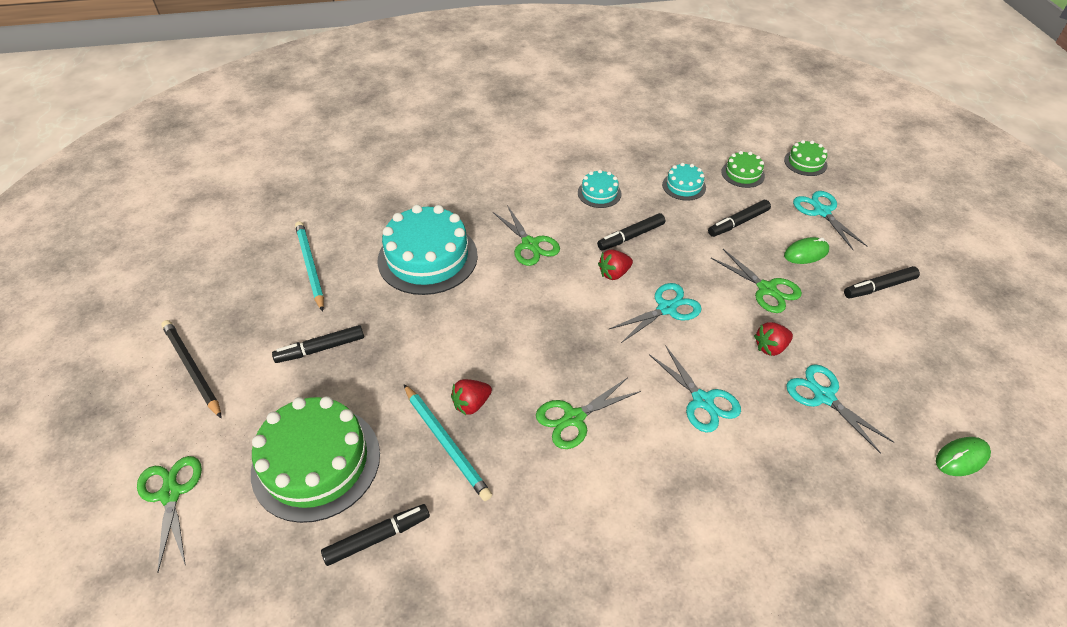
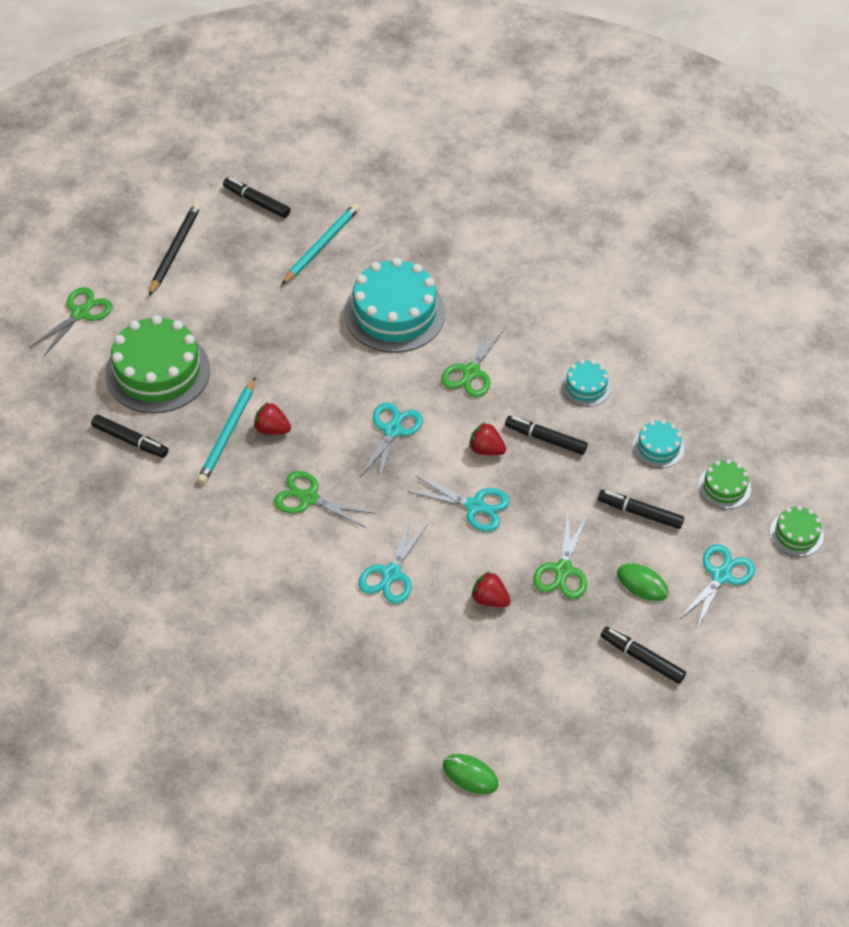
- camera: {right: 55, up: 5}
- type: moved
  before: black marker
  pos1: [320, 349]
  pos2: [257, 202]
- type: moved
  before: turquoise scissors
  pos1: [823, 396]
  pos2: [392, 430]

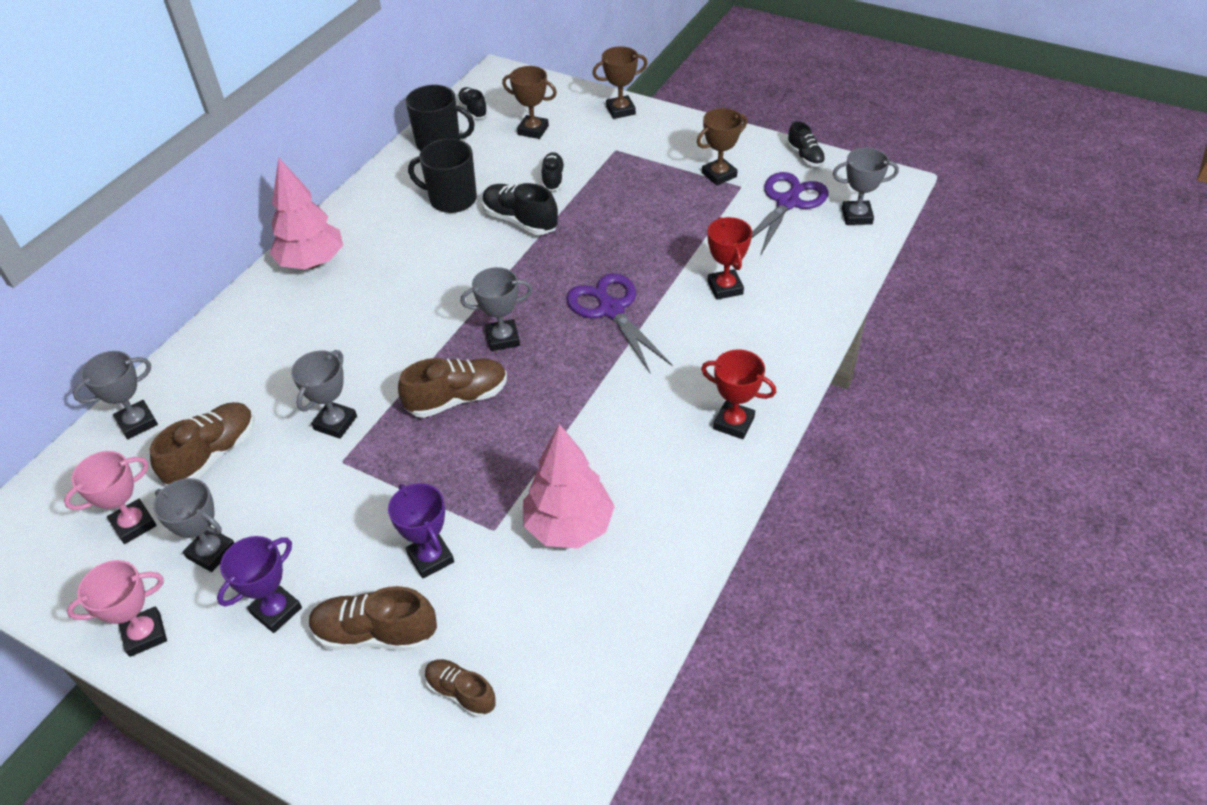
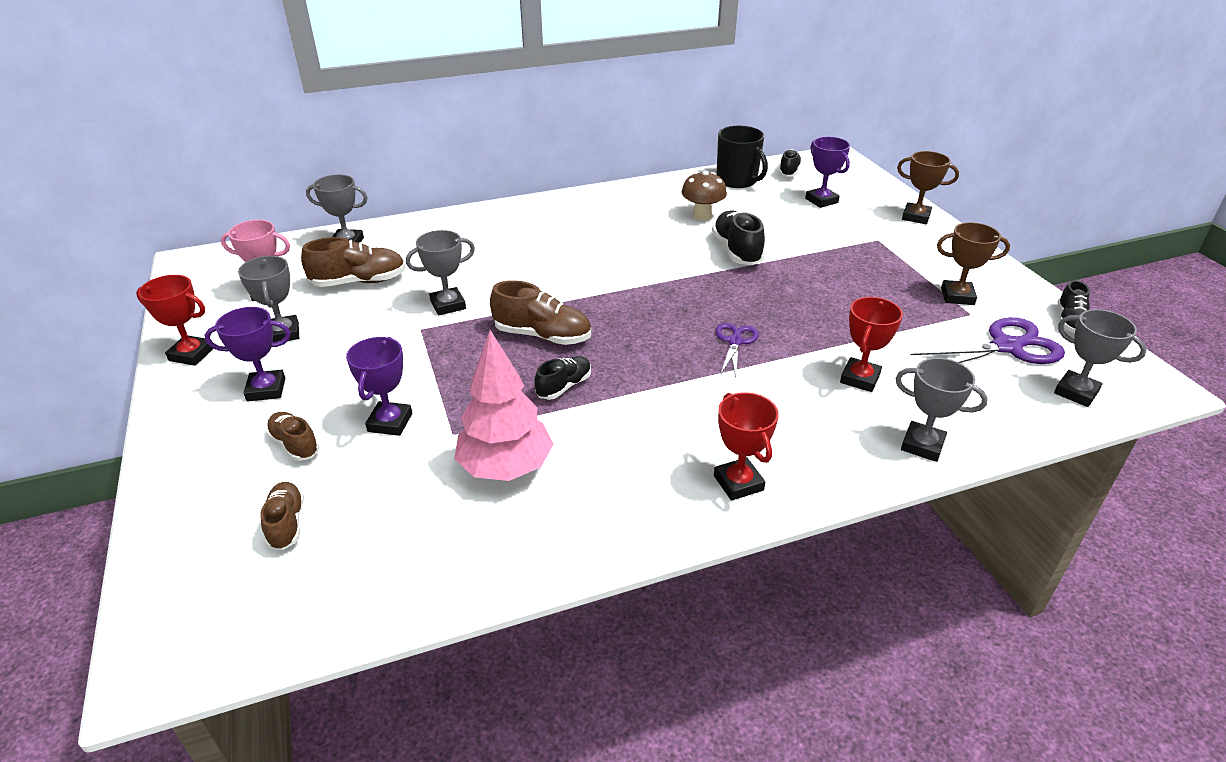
- camera: {right: 40, up: -10}
- type: recoloured
  before: pink trophy
  after: red trophy
  pos1: [145, 634]
  pos2: [191, 354]
- type: resized
  before: brown shoe
  pos1: [375, 633]
  pos2: [295, 445]
  scale: 0.63
- type: moved
  before: black shoe
  pos1: [553, 179]
  pos2: [564, 386]
- type: replaced
  before: black mug
  after: brown mushroom
  pos1: [452, 199]
  pos2: [702, 216]
- type: resized
  before: purple scissors
  pos1: [610, 309]
  pos2: [735, 341]
  scale: 0.58
- type: recoloured
  before: brown trophy
  after: purple trophy
  pos1: [533, 130]
  pos2: [821, 201]
- type: moved
  before: grey trophy
  pos1: [503, 338]
  pos2: [922, 445]
- type: removed
  before: pink tree
  pos1: [312, 262]

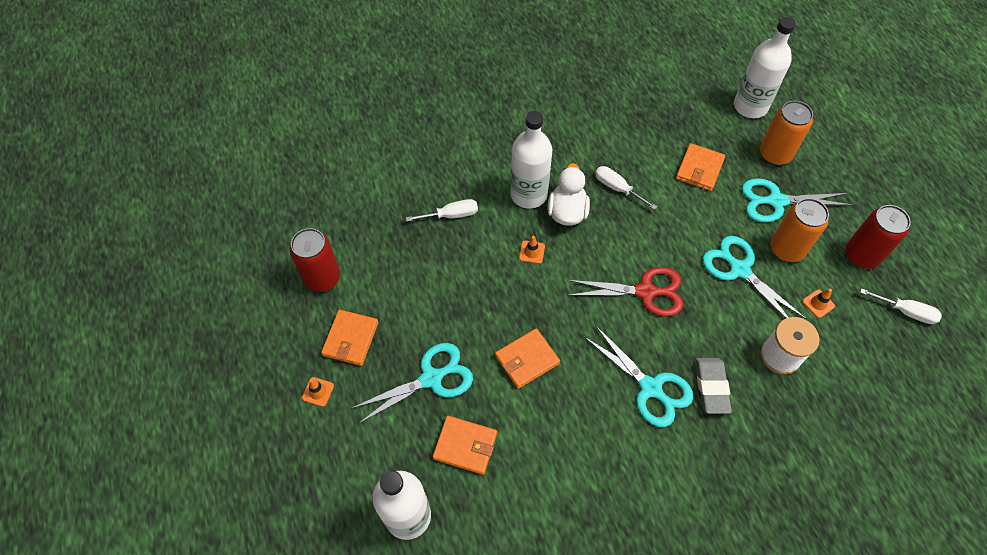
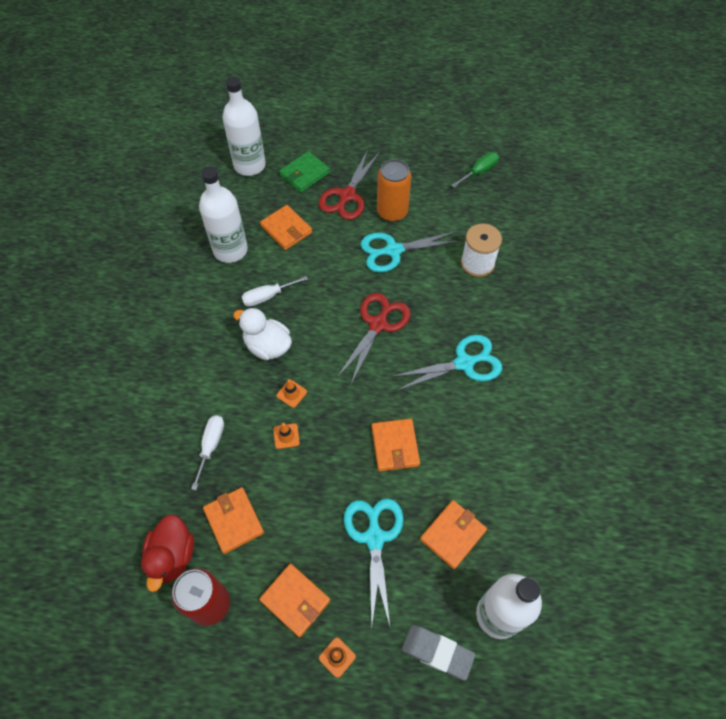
- camera: {right: -65, up: 0}
- type: added
  after: red duck
  pos2: [172, 556]
- type: moved
  before: white bottle
  pos1: [528, 194]
  pos2: [230, 250]
- type: added
  after: orange wallet
  pos2: [234, 521]
- type: moved
  before: orange traffic cone
  pos1: [818, 303]
  pos2: [286, 436]
- type: replaced
  before: orange can
  after: green wallet
  pos1: [775, 154]
  pos2: [305, 174]
- type: recoloured
  before: turquoise scissors
  after: red scissors
  pos1: [776, 201]
  pos2: [347, 196]
- type: moved
  before: grey eraser
  pos1: [711, 387]
  pos2: [437, 652]
- type: recoloured
  before: white screwdriver
  after: green screwdriver
  pos1: [905, 311]
  pos2: [479, 171]
- type: removed
  before: red can
  pos1: [861, 255]

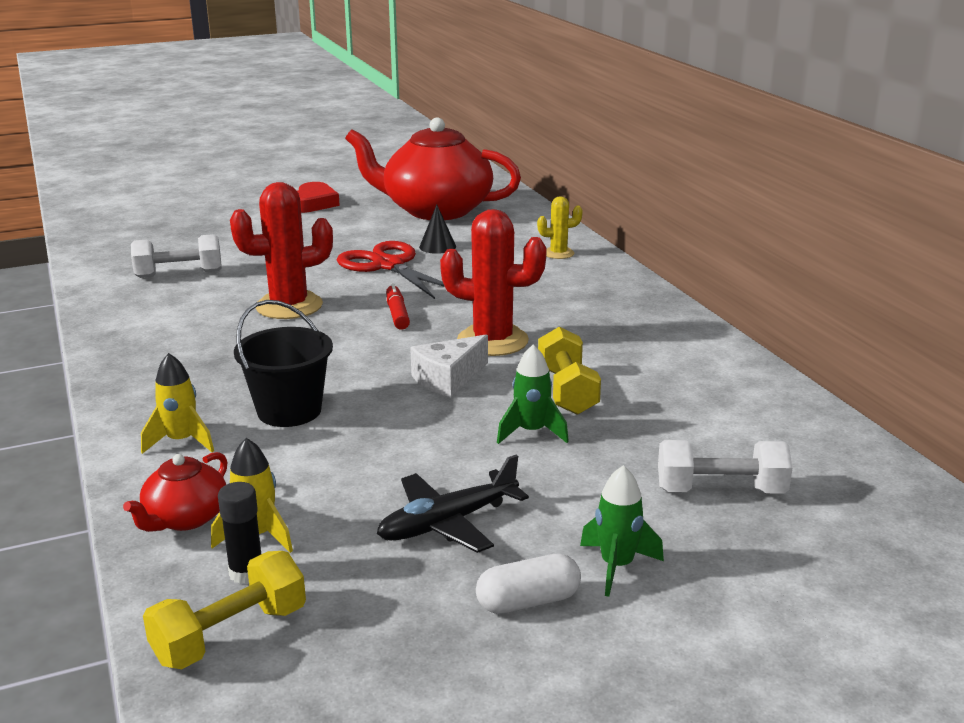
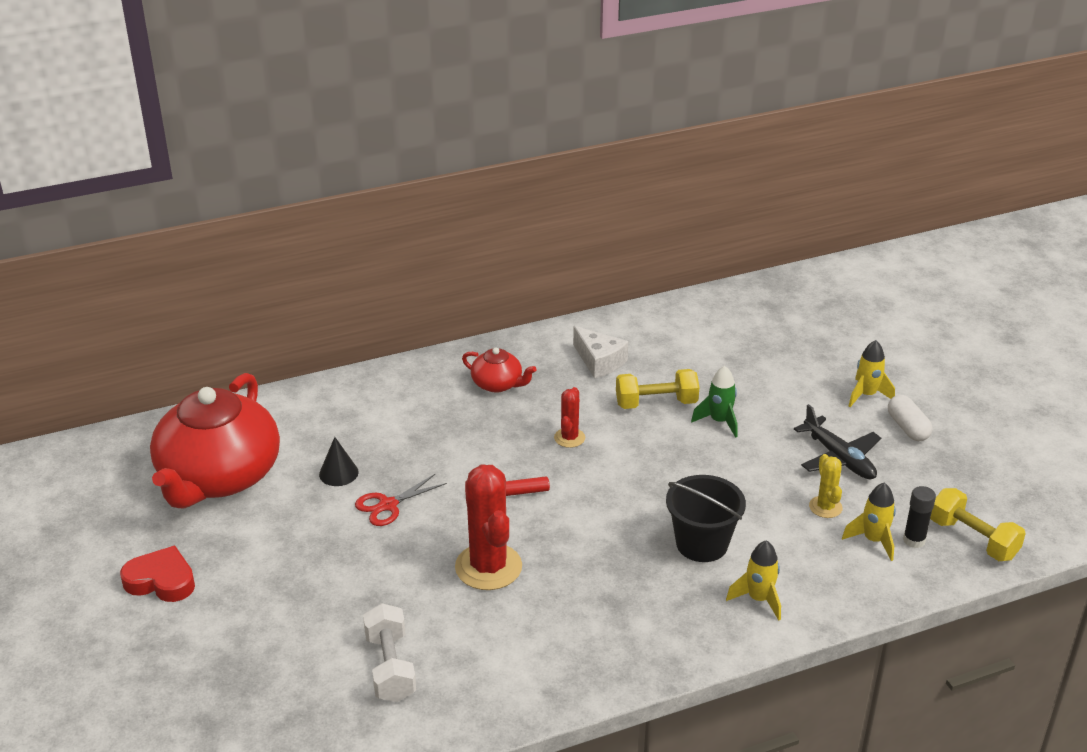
- camera: {right: -90, up: 10}
- type: resized
  before: red scissors
  pos1: [388, 266]
  pos2: [388, 505]
  scale: 0.58
- type: moved
  before: red teapot
  pos1: [185, 518]
  pos2: [498, 384]
- type: resized
  before: red cactus
  pos1: [492, 341]
  pos2: [569, 438]
  scale: 0.52
- type: moved
  before: white cheese
  pos1: [448, 379]
  pos2: [599, 361]
- type: moved
  before: yellow cactus
  pos1: [558, 253]
  pos2: [825, 507]
- type: recoloured
  before: green rocket
  after: yellow rocket
  pos1: [617, 566]
  pos2: [866, 395]
- type: removed
  before: white dumbbell
  pos1: [720, 490]

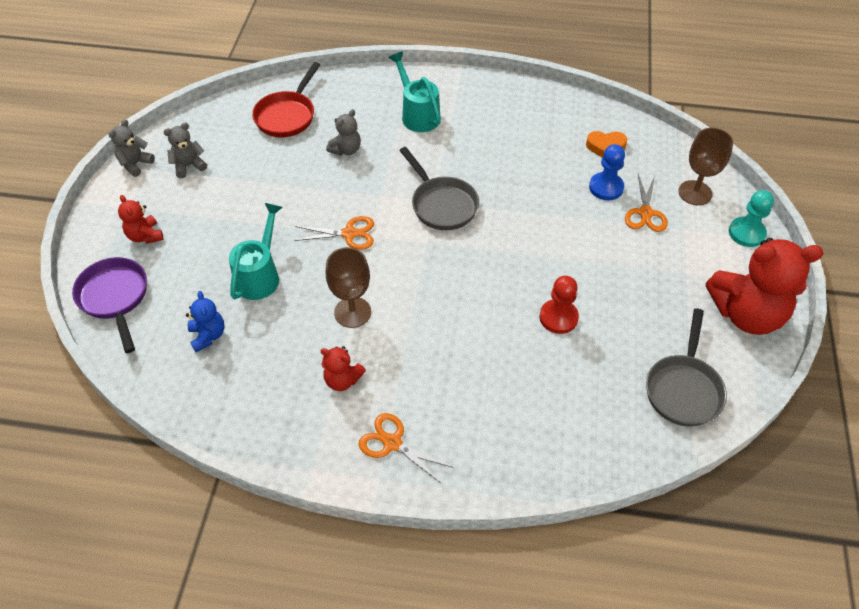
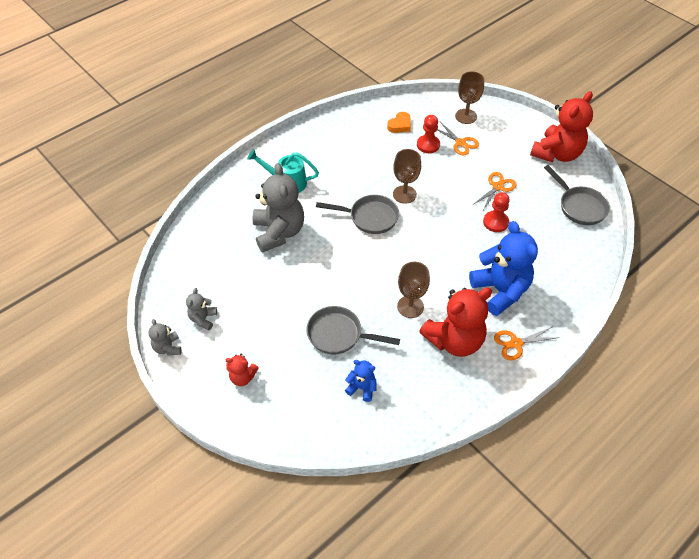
- camera: {right: -50, up: 0}
- type: resized
  before: grey teddy bear
  pos1: [346, 150]
  pos2: [279, 232]
  scale: 2.12
- type: replaced
  before: turquoise watering can
  after: grey pan
  pos1: [260, 275]
  pos2: [339, 335]
- type: added
  after: brown goblet
  pos2: [404, 194]
- type: recoloured
  before: blue pawn
  after: red pawn
  pos1: [606, 187]
  pos2: [428, 145]
- type: resized
  before: red teddy bear
  pos1: [342, 380]
  pos2: [454, 340]
  scale: 2.12
- type: added
  after: blue teddy bear
  pos2: [500, 290]
- type: moved
  before: orange scissors
  pos1: [349, 234]
  pos2: [497, 187]
- type: removed
  before: purple pan
  pos1: [115, 298]
- type: removed
  before: red pan
  pos1: [287, 116]
- type: removed
  before: turquoise pawn
  pos1: [746, 233]

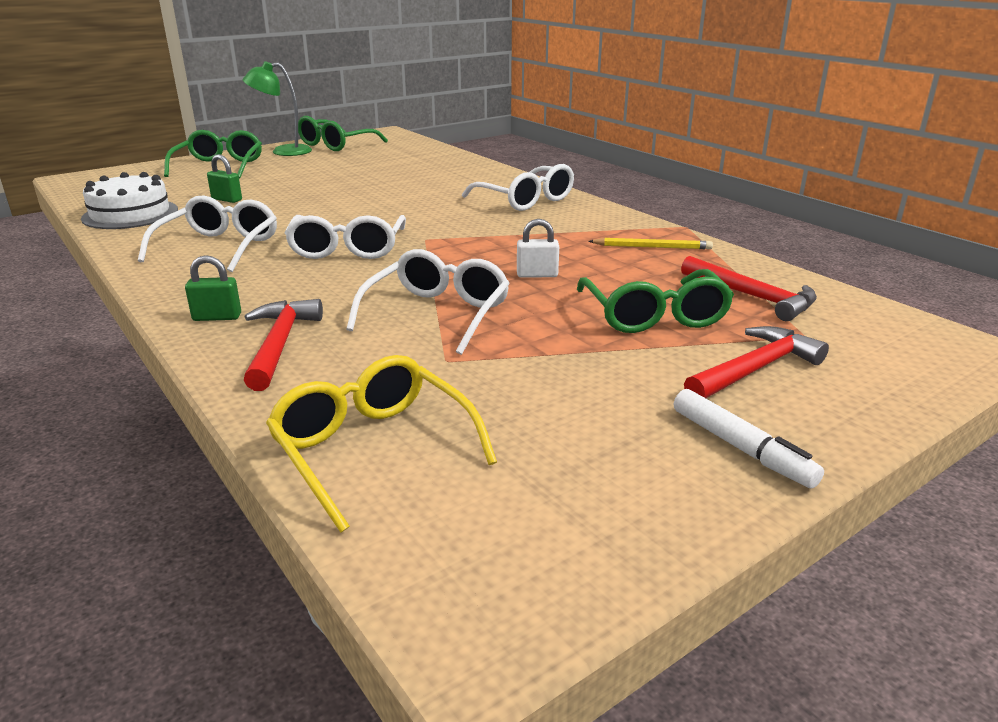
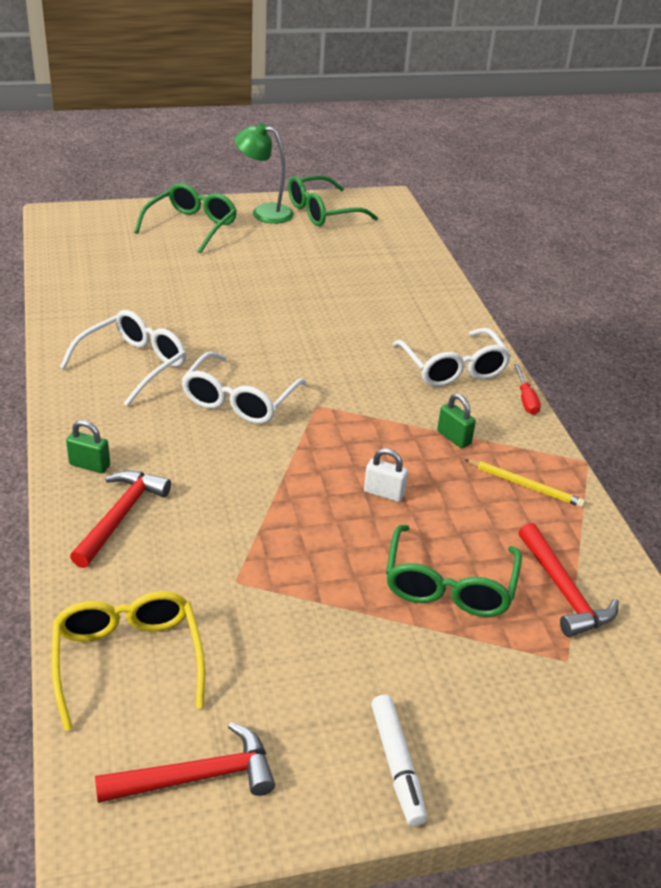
- camera: {right: 20, up: 10}
- type: moved
  before: red hammer
  pos1: [755, 369]
  pos2: [197, 777]
- type: moved
  before: green padlock
  pos1: [227, 199]
  pos2: [454, 438]
- type: added
  after: red screwdriver
  pos2: [526, 399]
- type: removed
  before: white cake
  pos1: [130, 214]
- type: removed
  before: white glasses
  pos1: [437, 314]

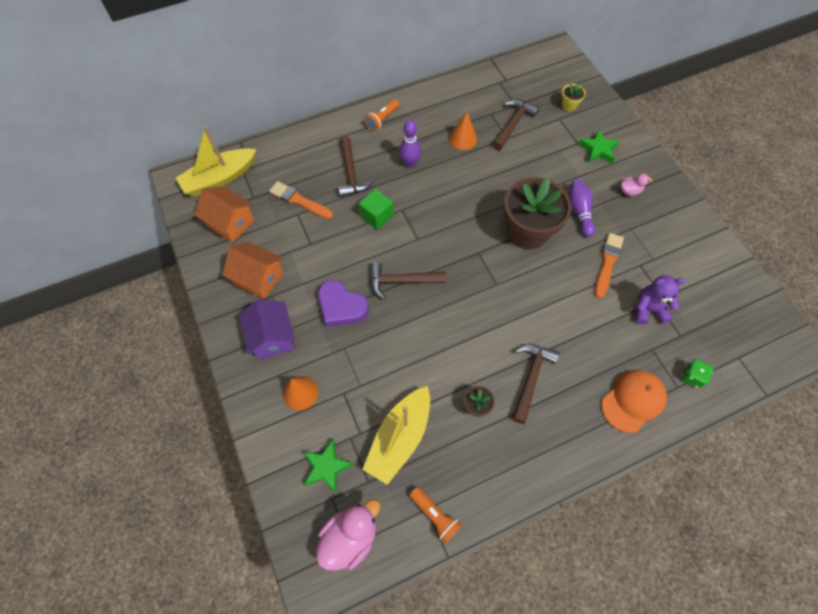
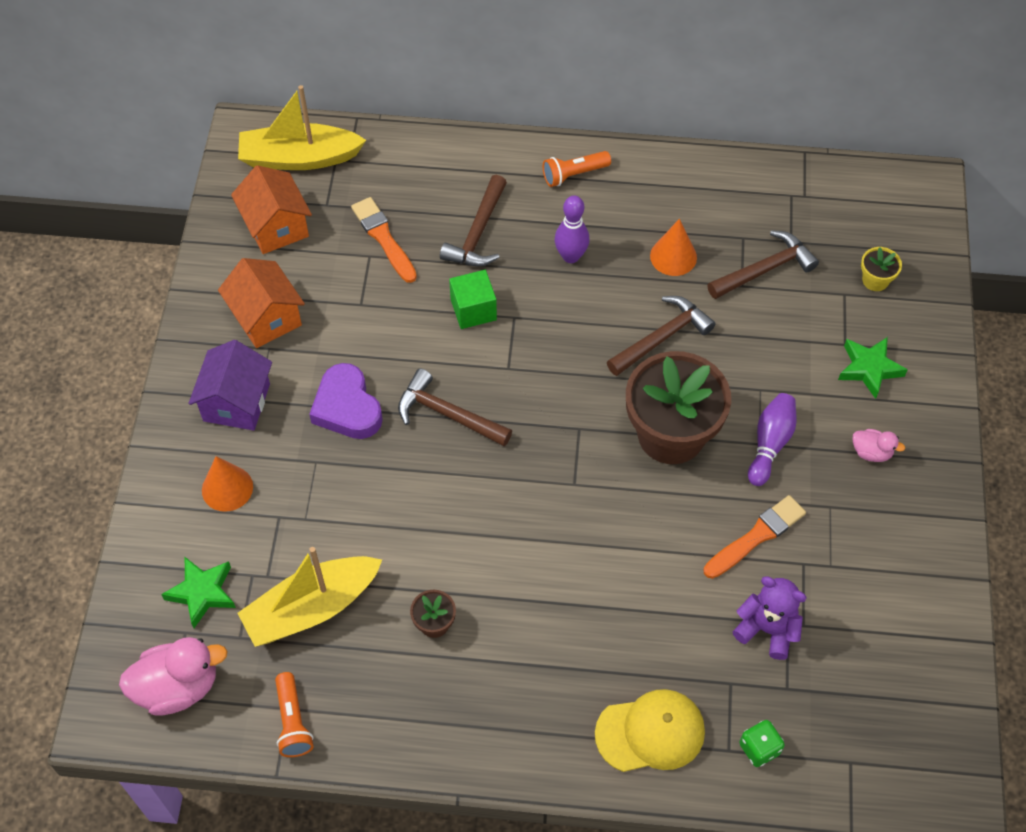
- camera: {right: 30, up: -5}
- type: recoloured
  before: orange cap
  after: yellow cap
  pos1: [633, 400]
  pos2: [650, 732]
- type: moved
  before: brown hammer
  pos1: [530, 378]
  pos2: [662, 338]

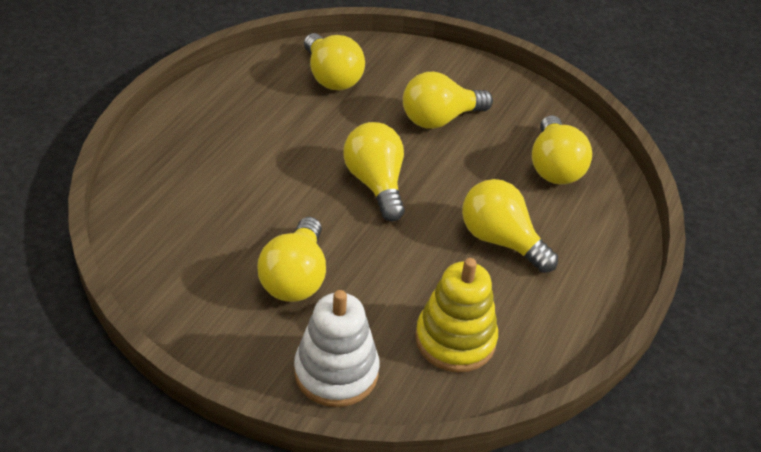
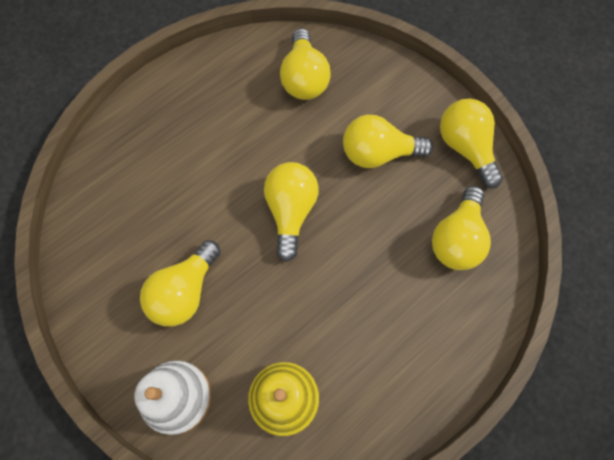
- camera: {right: 25, up: 25}
- type: moved
  before: yellow light bulb
  pos1: [501, 240]
  pos2: [466, 147]

